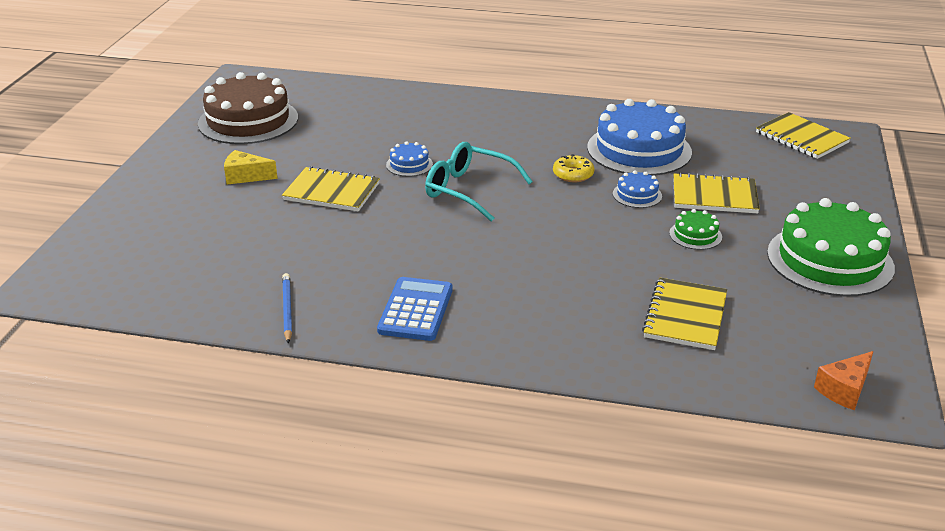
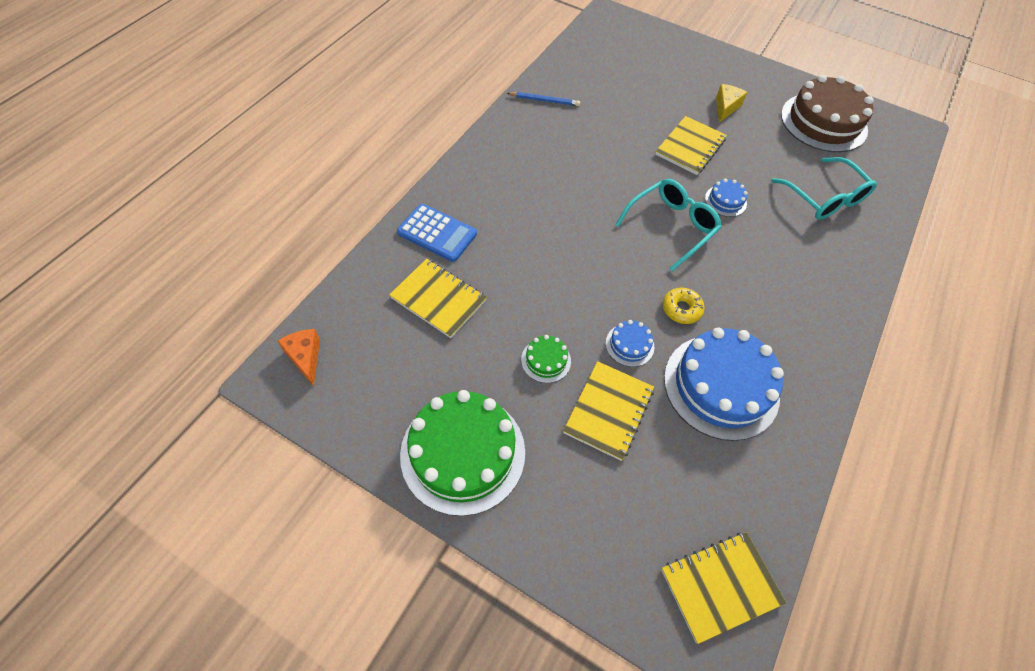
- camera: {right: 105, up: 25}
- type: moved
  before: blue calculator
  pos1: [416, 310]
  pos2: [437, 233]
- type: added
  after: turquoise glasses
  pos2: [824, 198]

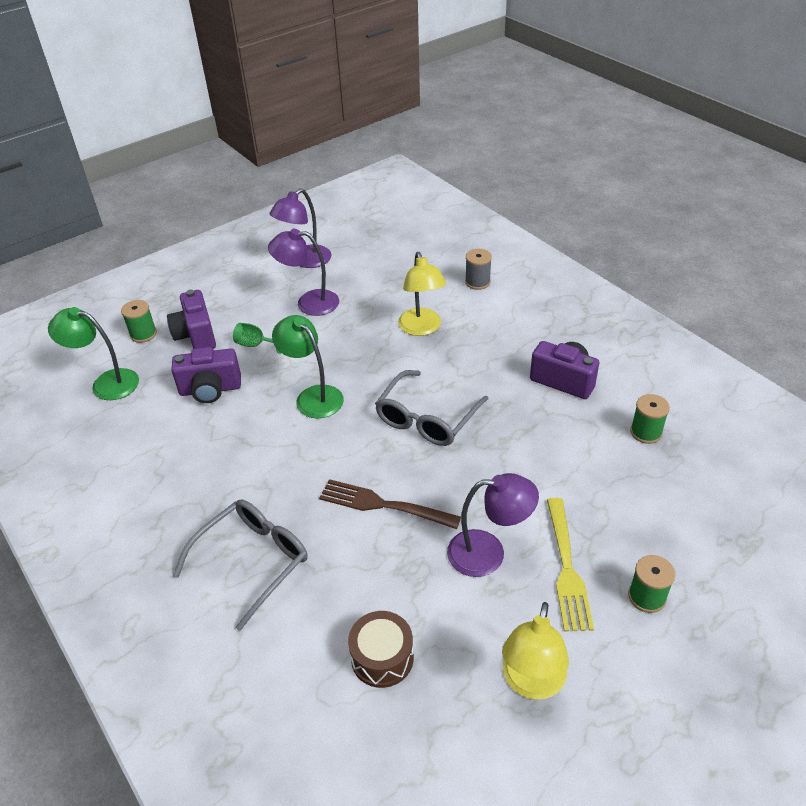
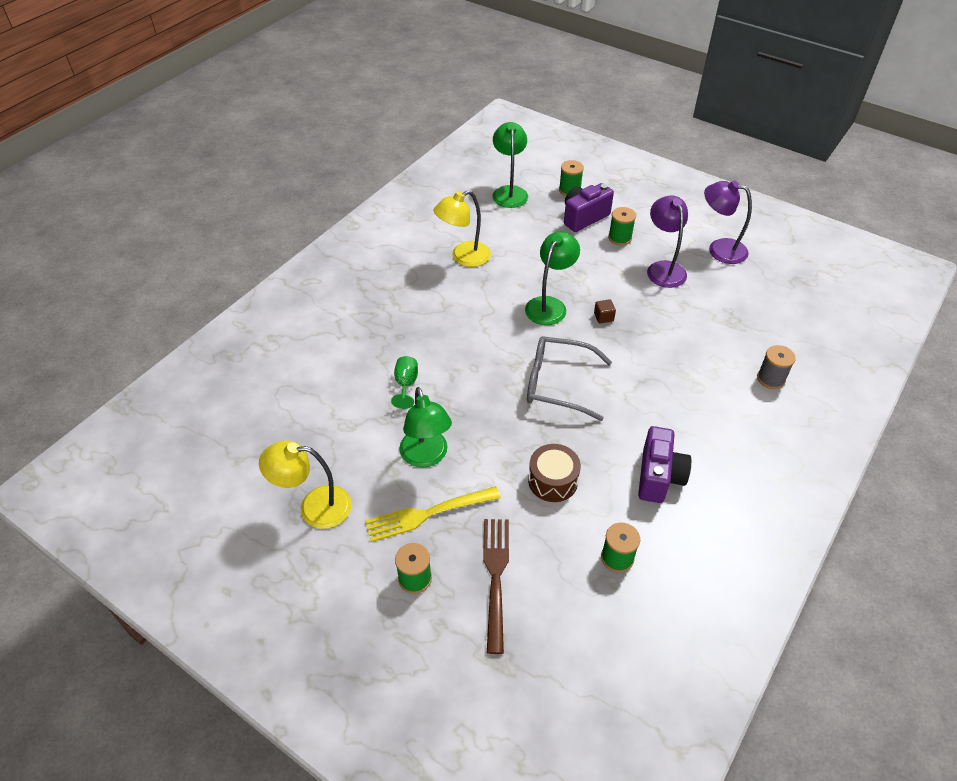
- camera: {right: 70, up: 5}
- type: moved
  before: green goblet
  pos1: [256, 345]
  pos2: [406, 384]
- type: recoloured
  before: purple lamp
  after: green lamp
  pos1: [488, 553]
  pos2: [426, 457]
- type: moved
  before: yellow lamp
  pos1: [422, 328]
  pos2: [463, 257]
- type: moved
  before: brown fork
  pos1: [383, 505]
  pos2: [495, 577]
- type: moved
  before: brown drum
  pos1: [382, 657]
  pos2: [553, 481]
- type: added
  after: brown cube
  pos2: [603, 317]
- type: added
  after: green spool
  pos2: [619, 238]
- type: removed
  before: purple camera
  pos1: [210, 390]
- type: removed
  before: grey glasses
  pos1: [252, 562]

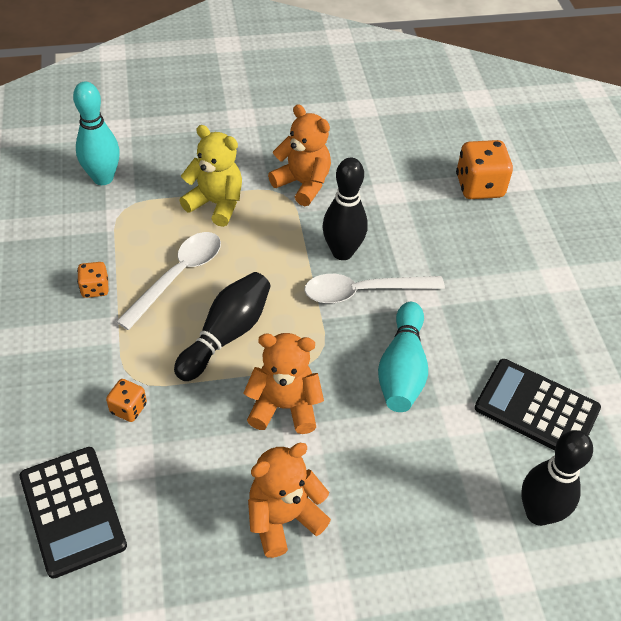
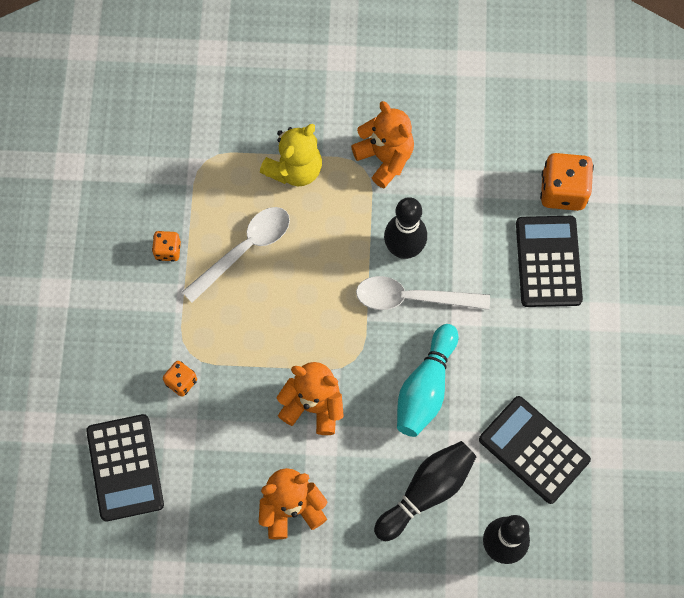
- camera: {right: 15, up: 20}
- type: turned
  before: yellow teddy bear
  pos1: [216, 204]
  pos2: [295, 169]
  turn: 90
- type: moved
  before: black bowling pin
  pos1: [226, 335]
  pos2: [426, 492]
- type: added
  after: black calculator
  pos2: [548, 261]
- type: removed
  before: turquoise bowling pin
  pos1: [103, 178]

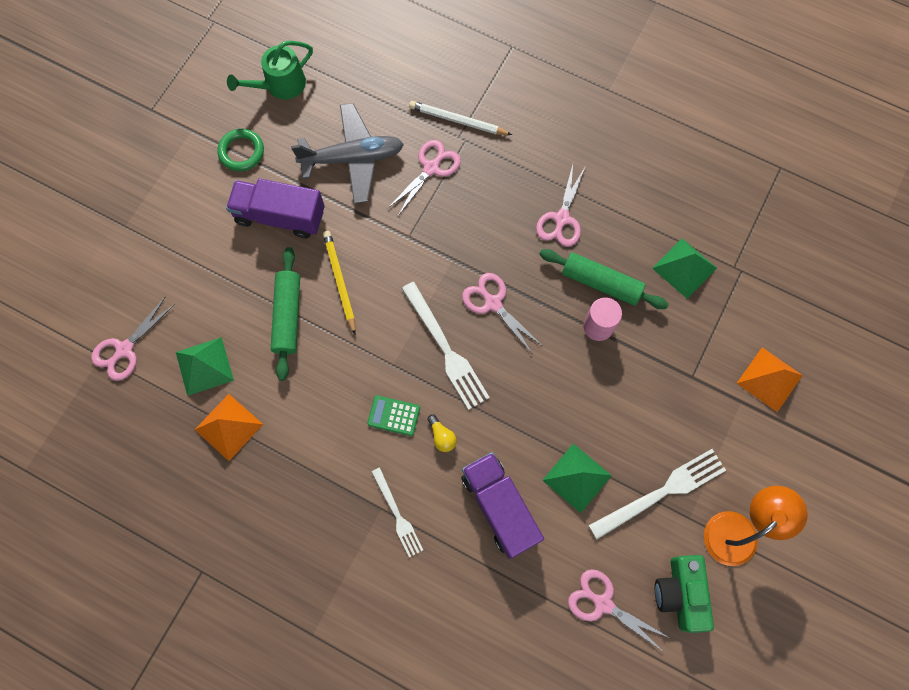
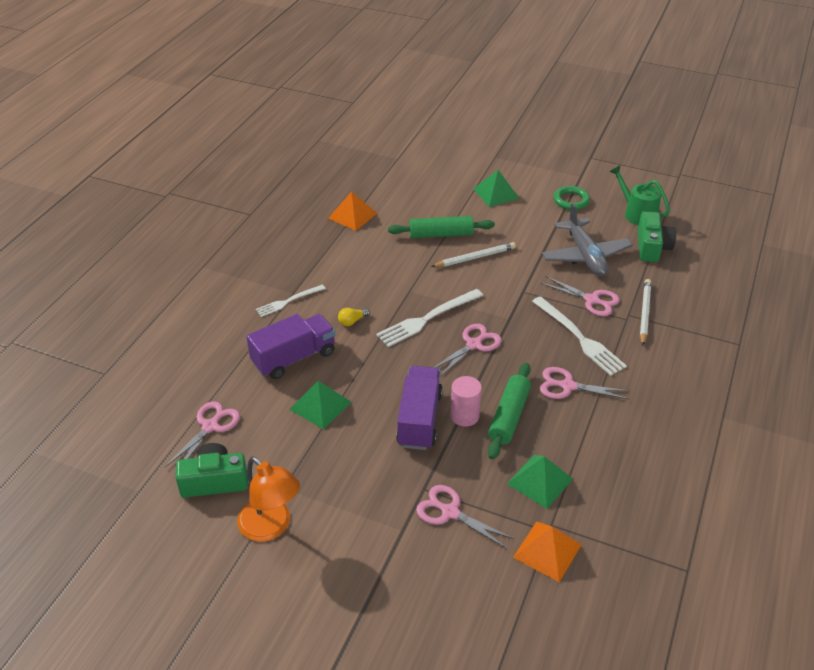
- camera: {right: 85, up: -30}
- type: moved
  before: purple truck
  pos1: [280, 216]
  pos2: [419, 419]
- type: moved
  before: pink scissors
  pos1: [124, 350]
  pos2: [450, 512]
- type: recoloured
  before: yellow pencil
  after: white pencil
  pos1: [340, 281]
  pos2: [475, 257]
- type: moved
  before: green pyramid
  pos1: [204, 366]
  pos2: [496, 193]
- type: moved
  before: orange pyramid
  pos1: [769, 379]
  pos2: [547, 550]
- type: moved
  before: white fork
  pos1: [661, 492]
  pos2: [579, 337]
- type: added
  after: green camera
  pos2: [652, 247]
- type: removed
  before: green calculator
  pos1: [394, 416]

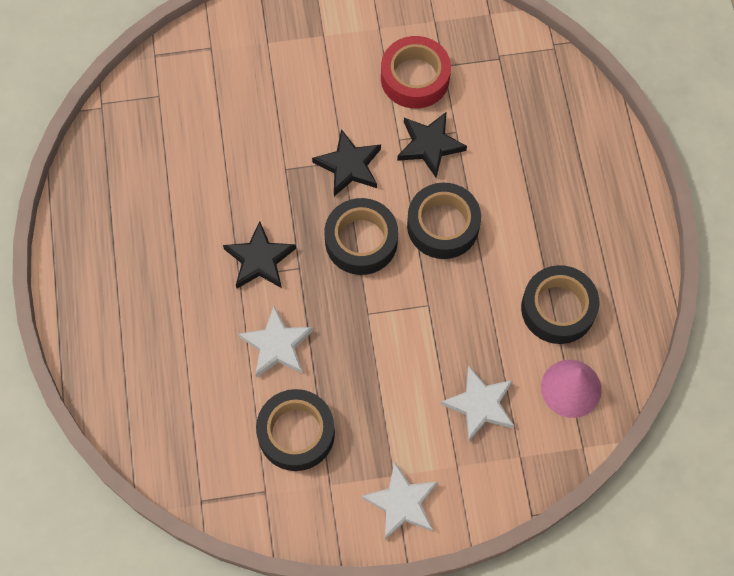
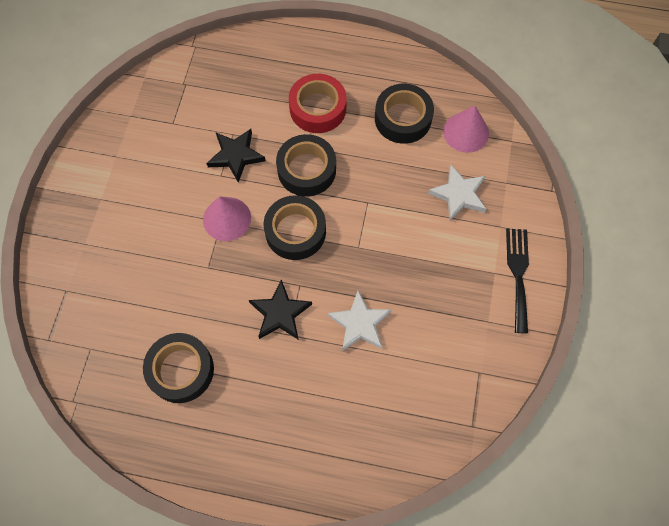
- camera: {right: -70, up: 0}
- type: moved
  before: black tape
  pos1: [296, 433]
  pos2: [181, 370]
- type: replaced
  before: black star
  after: pink cone
  pos1: [349, 165]
  pos2: [227, 219]
- type: moved
  before: red tape
  pos1: [415, 78]
  pos2: [318, 108]
- type: replaced
  before: white star
  after: black fork
  pos1: [402, 503]
  pos2: [518, 274]

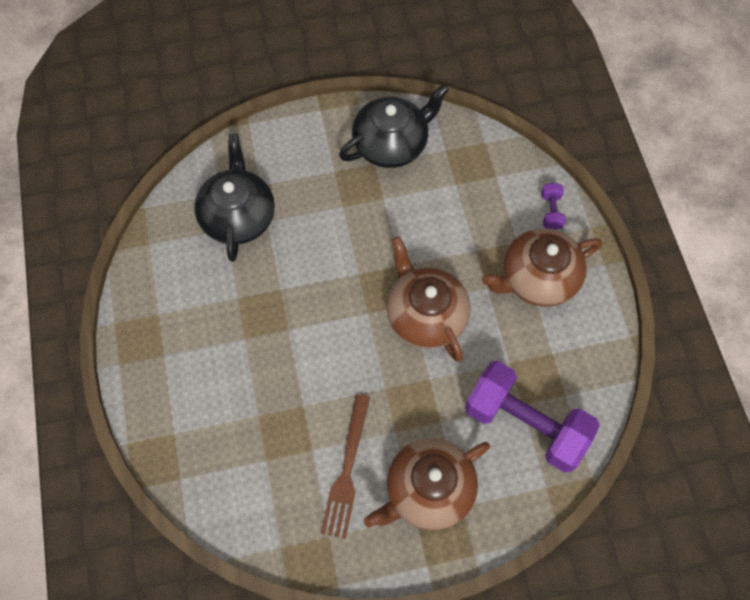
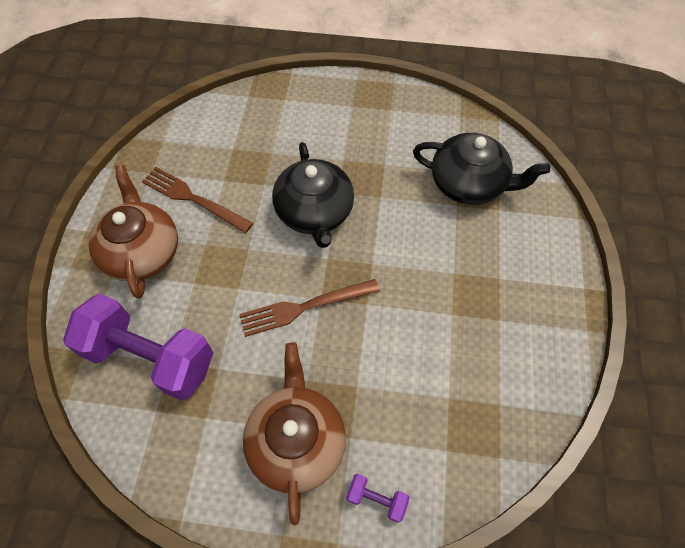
- camera: {right: 110, up: -5}
- type: turned
  before: purple dumbbell
  pos1: [525, 424]
  pos2: [150, 357]
  turn: 60
- type: replaced
  before: brown teapot
  after: brown fork
  pos1: [425, 315]
  pos2: [303, 308]
- type: moved
  before: black teapot
  pos1: [391, 144]
  pos2: [314, 212]

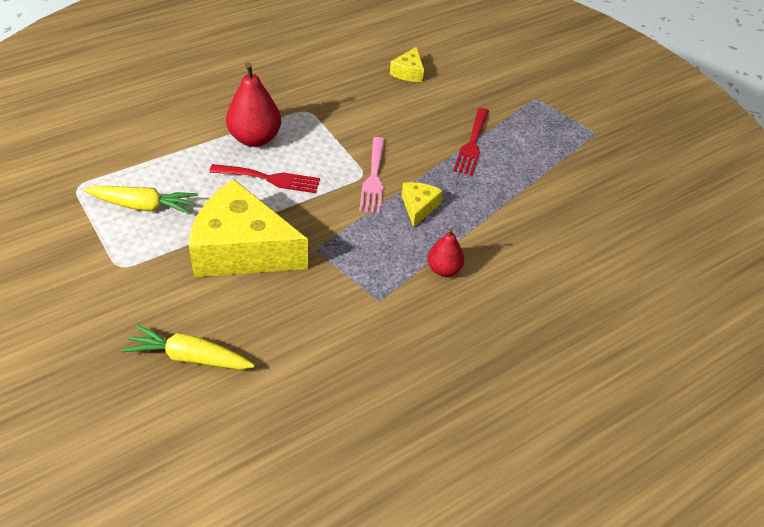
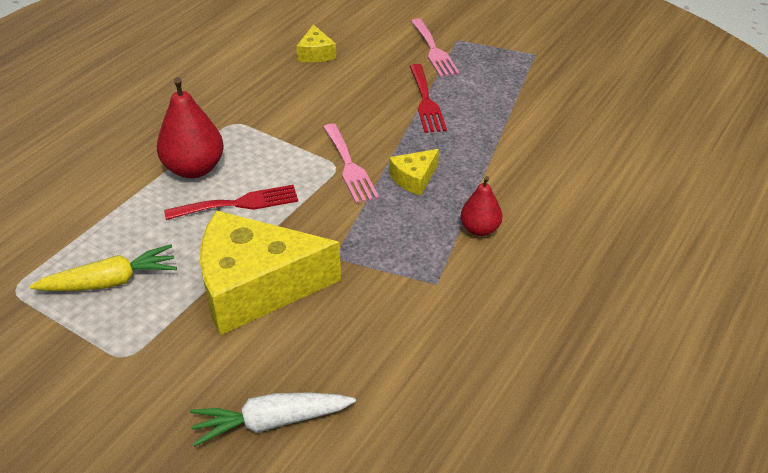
- camera: {right: -20, up: -5}
- type: recoloured
  before: yellow carrot
  after: white carrot
  pos1: [189, 357]
  pos2: [270, 422]
- type: turned
  before: yellow cheese
  pos1: [418, 207]
  pos2: [414, 178]
  turn: -120
- type: added
  after: pink fork
  pos2: [434, 50]

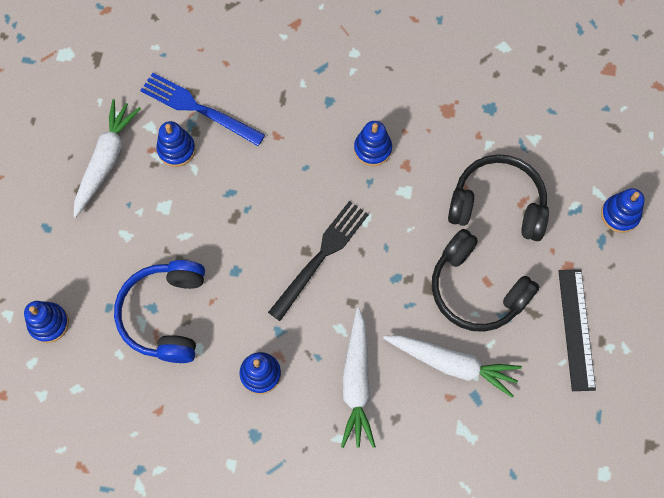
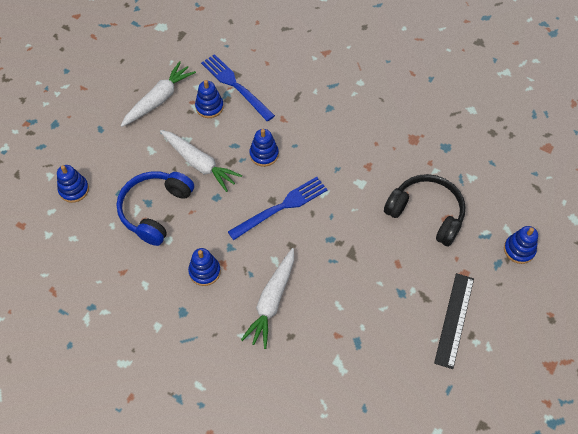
- camera: {right: 20, up: -10}
- type: moved
  before: white carrot
  pos1: [452, 364]
  pos2: [199, 163]
- type: recoloured
  before: black fork
  after: blue fork
  pos1: [321, 256]
  pos2: [281, 207]
- type: moved
  before: blue stacking toy
  pos1: [372, 149]
  pos2: [264, 154]
- type: removed
  before: black headphones
  pos1: [476, 289]

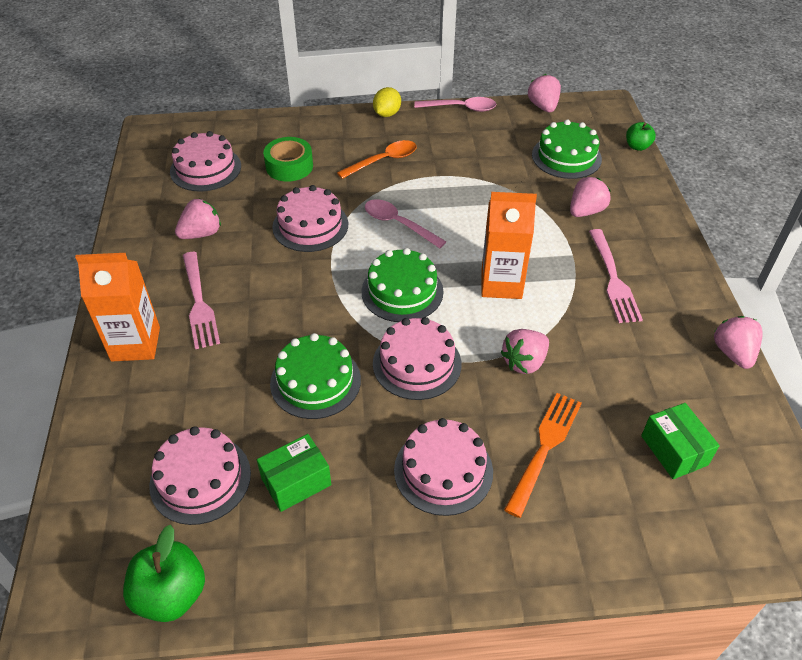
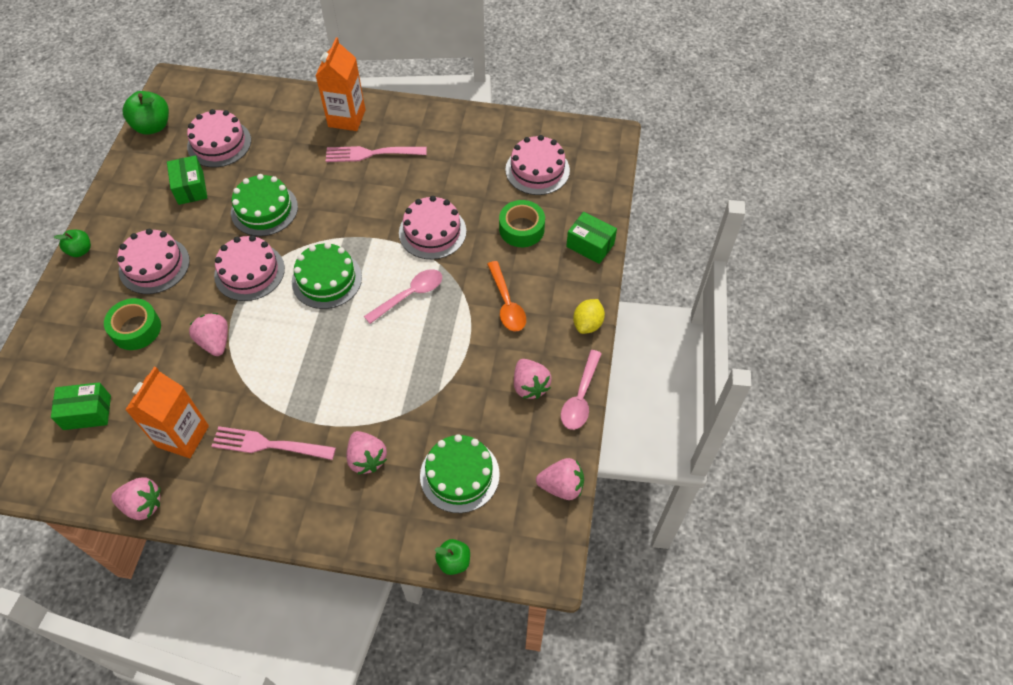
- camera: {right: 105, up: 10}
- type: added
  after: green apple
  pos2: [80, 250]
- type: replaced
  before: orange fork
  after: green tape
  pos1: [544, 449]
  pos2: [136, 329]
- type: moved
  before: orange carton
  pos1: [501, 284]
  pos2: [183, 436]
- type: moved
  before: pink strawberry
  pos1: [201, 234]
  pos2: [530, 386]
- type: added
  after: green box
  pos2: [590, 245]
- type: turned
  before: yellow lemon
  pos1: [387, 114]
  pos2: [587, 324]
  turn: 75

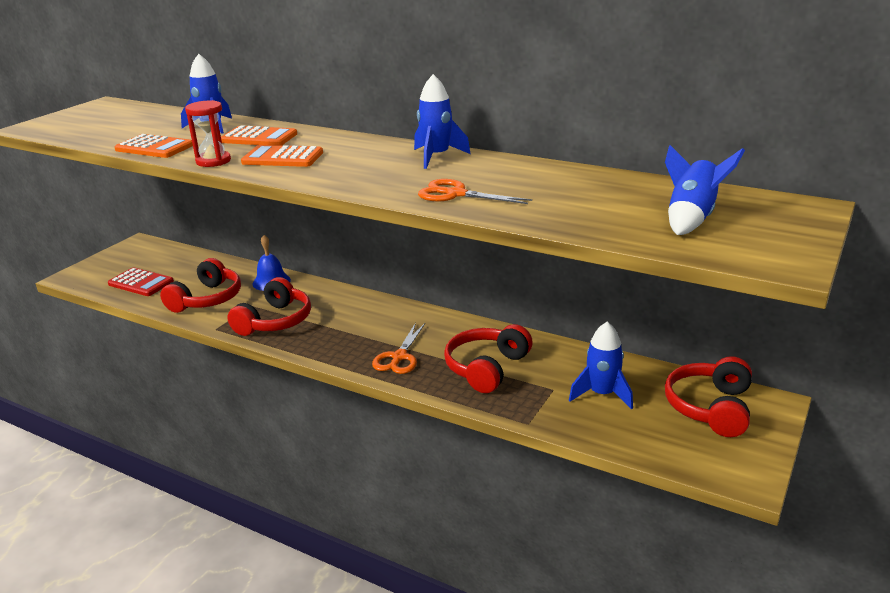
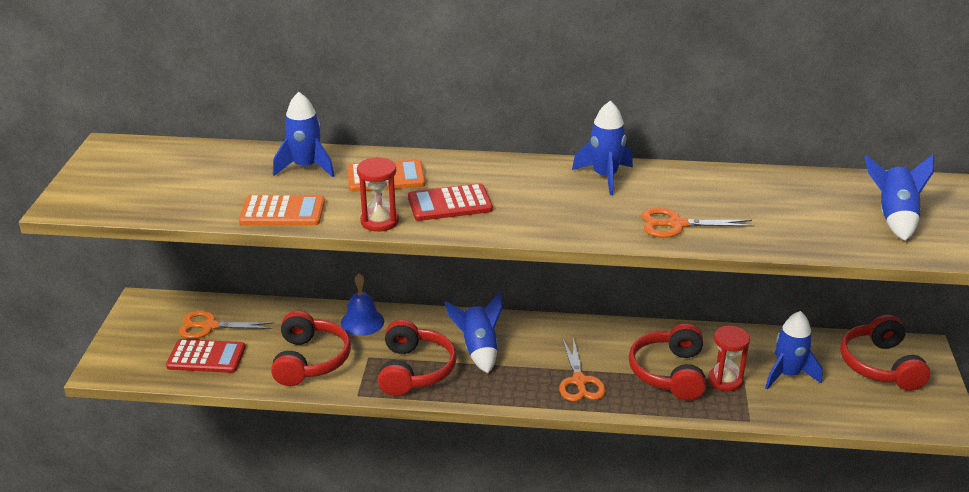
- camera: {right: -25, up: 5}
- type: added
  after: orange scissors
  pos2: [210, 326]
- type: recoloured
  before: orange calculator
  after: red calculator
  pos1: [282, 158]
  pos2: [450, 204]
- type: added
  after: blue rocket
  pos2: [478, 349]
- type: added
  after: red hourglass
  pos2: [725, 380]

